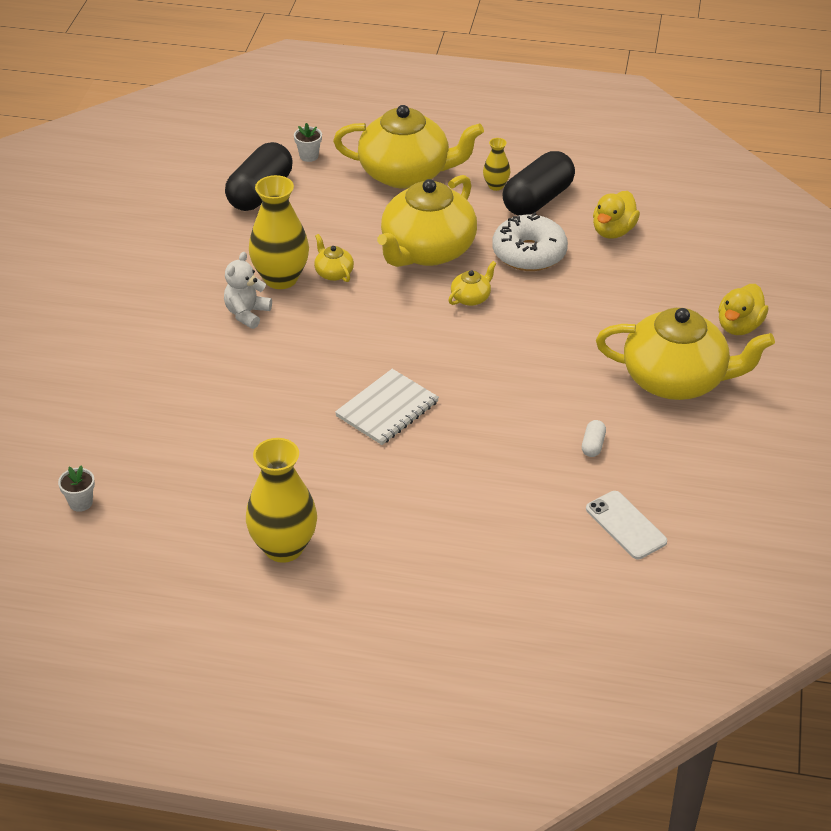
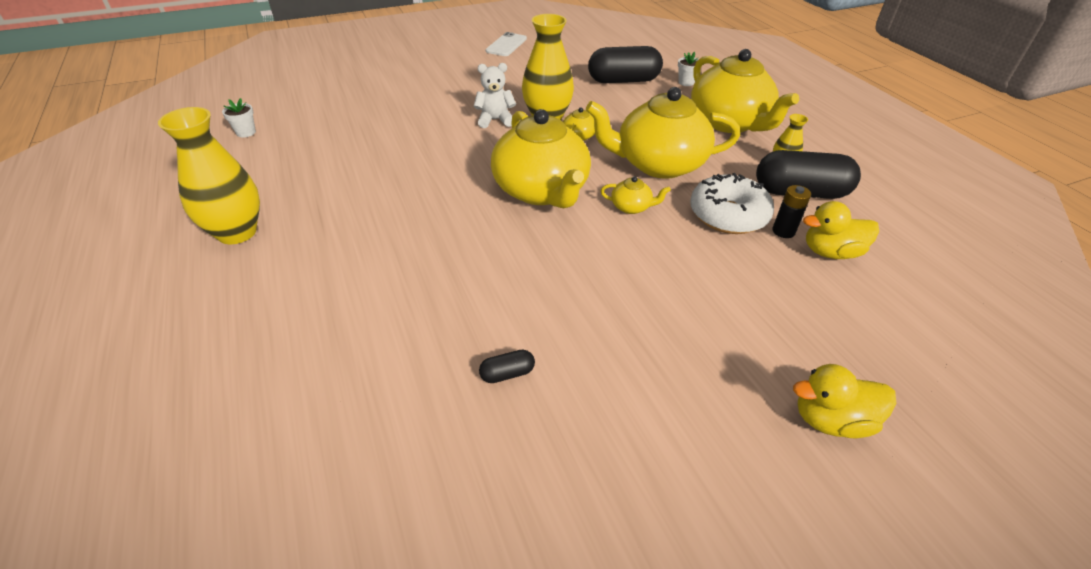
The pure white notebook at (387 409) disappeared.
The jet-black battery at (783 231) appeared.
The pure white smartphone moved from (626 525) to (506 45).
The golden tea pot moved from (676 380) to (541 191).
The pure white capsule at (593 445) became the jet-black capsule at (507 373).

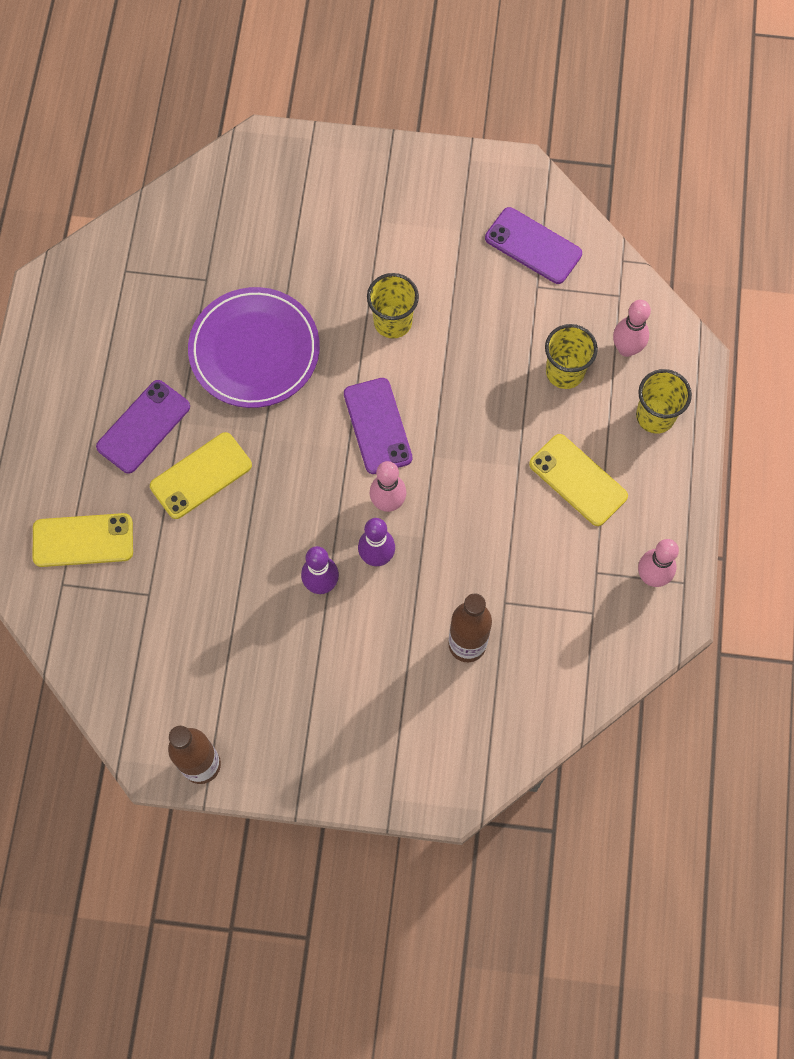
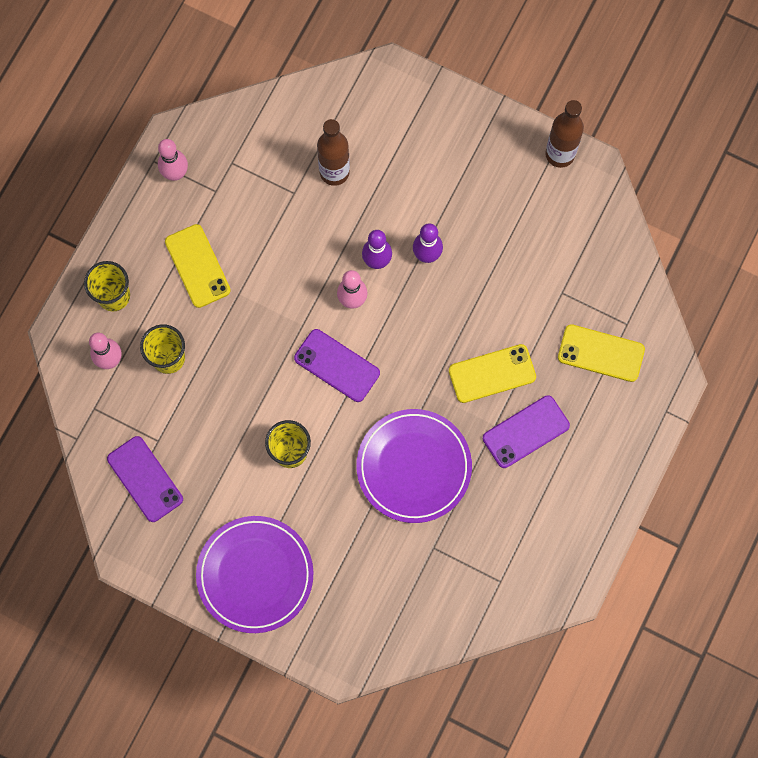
The purple dinner plate at (255 575) appeared.
The purple smartphone at (377 426) turned 60 degrees counterclockwise.

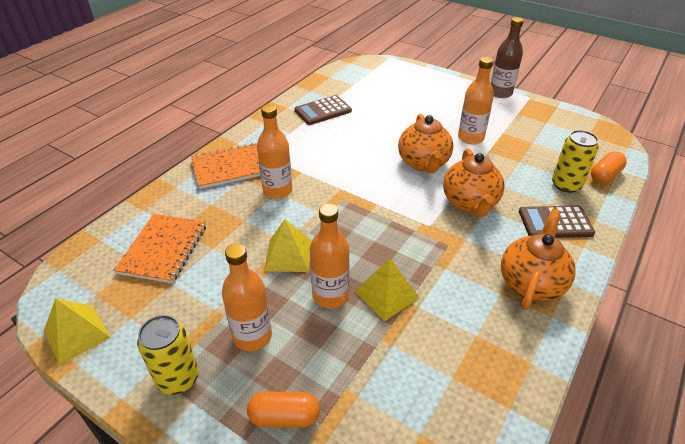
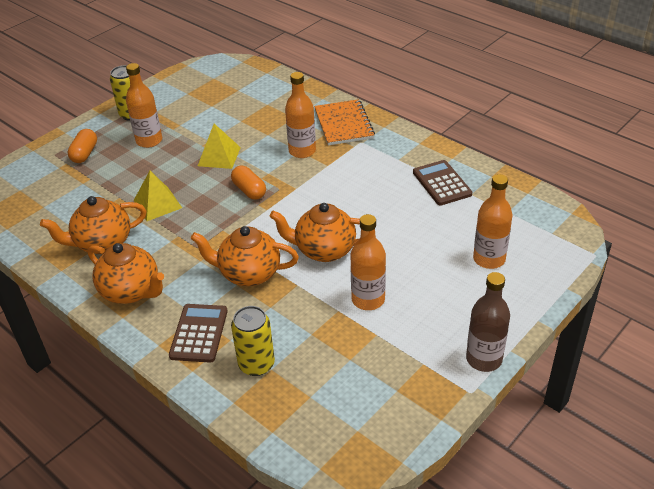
The golden solid pyramid at (76 334) disappeared.
The orange notebook at (163 249) disappeared.
The orange tea pot at (102 243) appeared.
The orange flask moved from (330 296) to (489 259).
The orange capsule moved from (605 176) to (249 190).

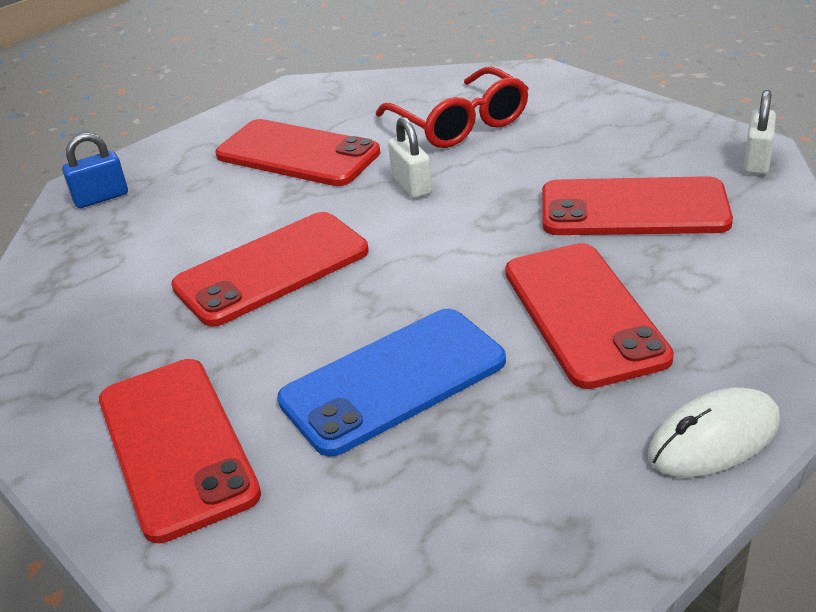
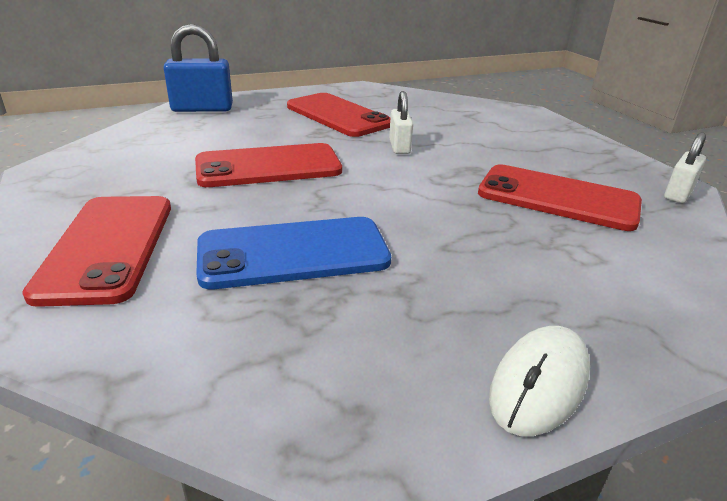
The scarlet eyeglasses at (460 123) disappeared.
The scarlet smartphone at (583 314) disappeared.
The pure white PC mouse at (714 439) turned 45 degrees counterclockwise.
The royal blue lock at (101 197) changed to 1.63 times the size.

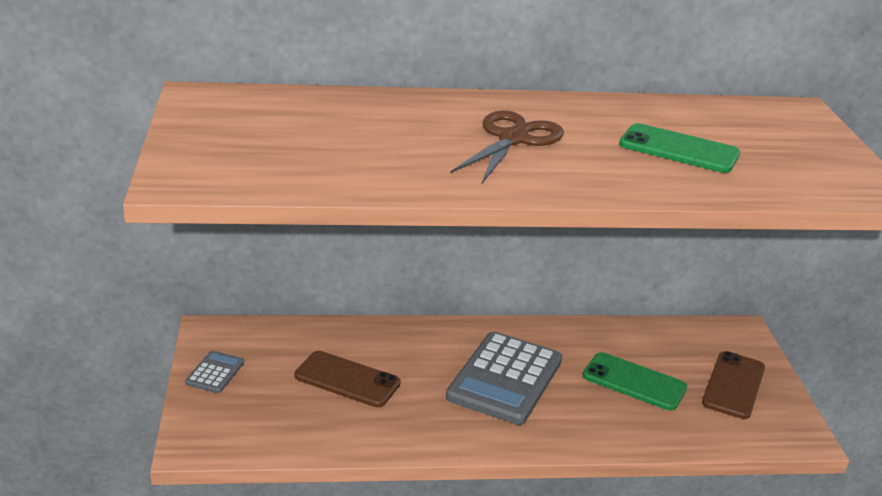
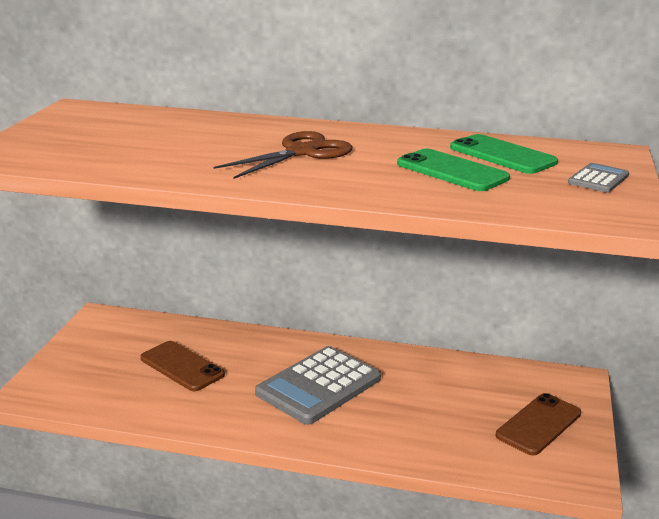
The grey adding machine moved from (215 373) to (598 179).
The leaf-green smartphone moved from (634 382) to (502 155).

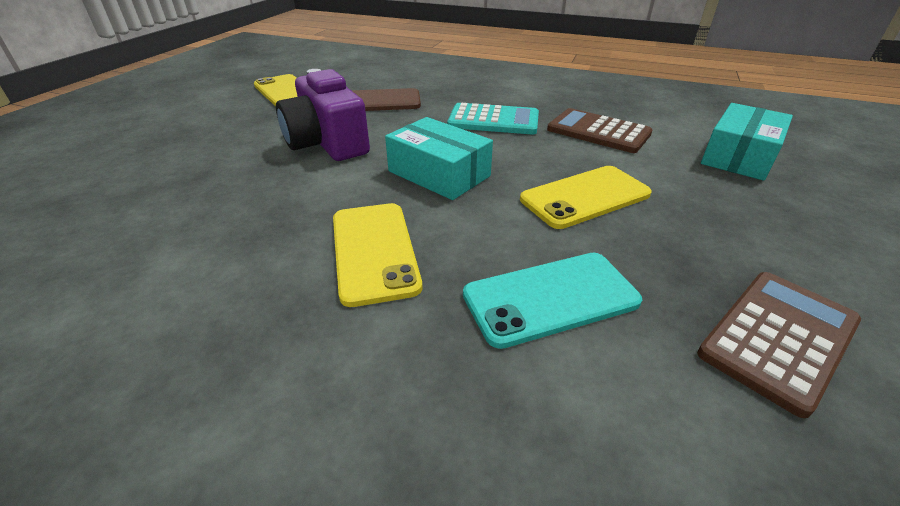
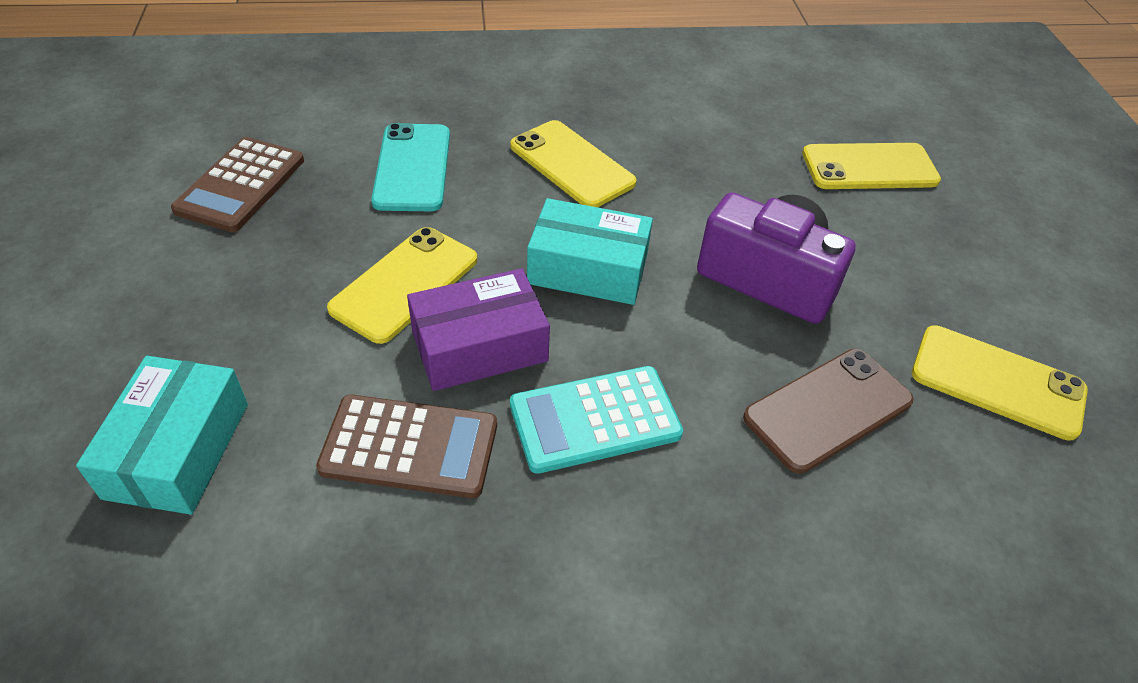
The purple package at (479 346) appeared.
The golden smartphone at (869 167) appeared.
The teal smartphone at (550 298) turned 45 degrees counterclockwise.

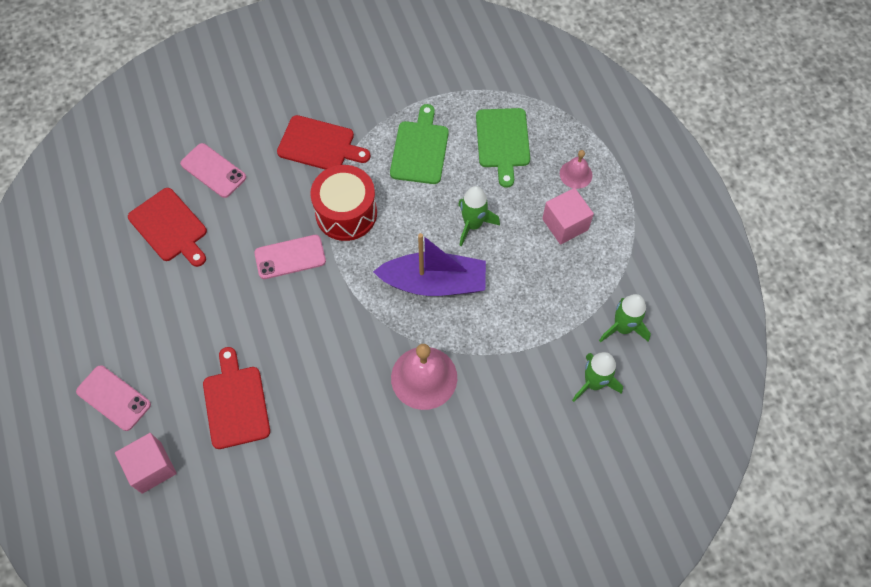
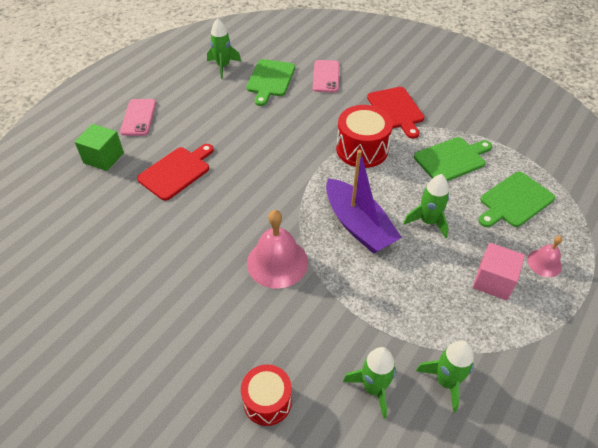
The pink smartphone at (290 257) disappeared.
The leaf-green spaceship at (223 66) appeared.
The scarlet toy drum at (267 401) appeared.
The pink solid cube at (151 467) became the leaf-green solid cube at (103 158).
The scarlet cutting board at (170 227) became the leaf-green cutting board at (270 80).

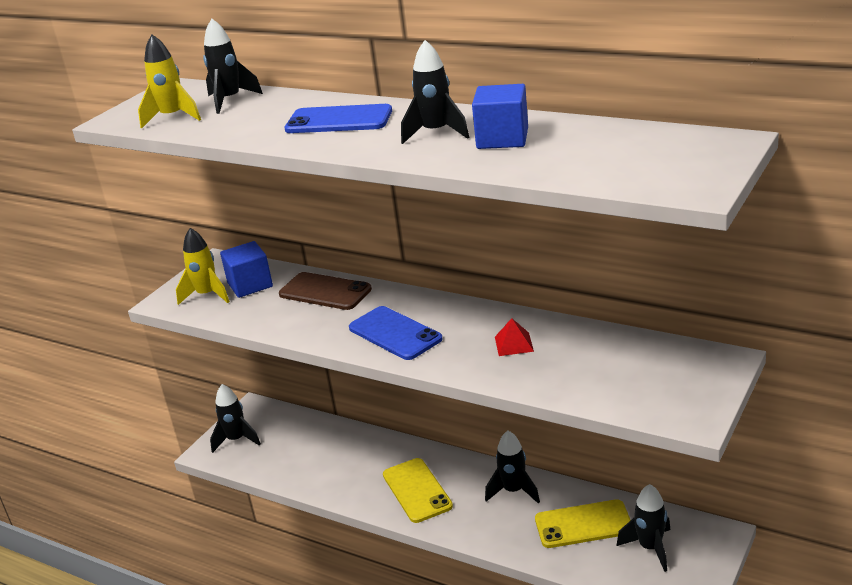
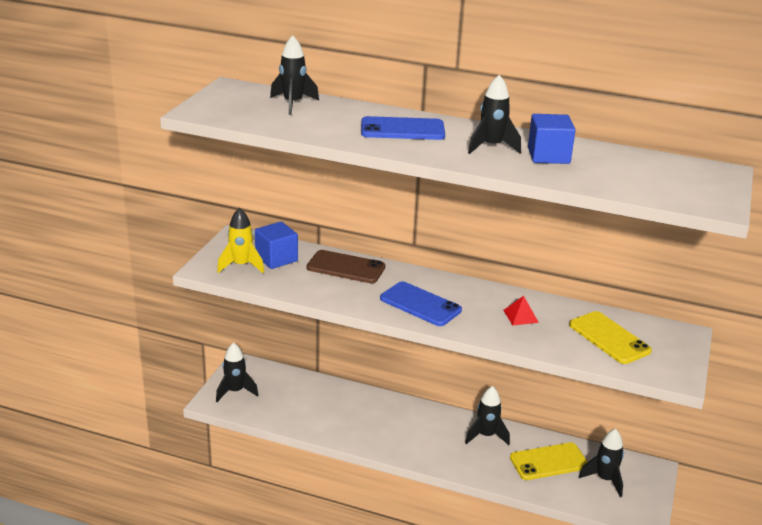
The golden spaceship at (172 117) disappeared.
The golden smartphone moved from (417 490) to (609 338).

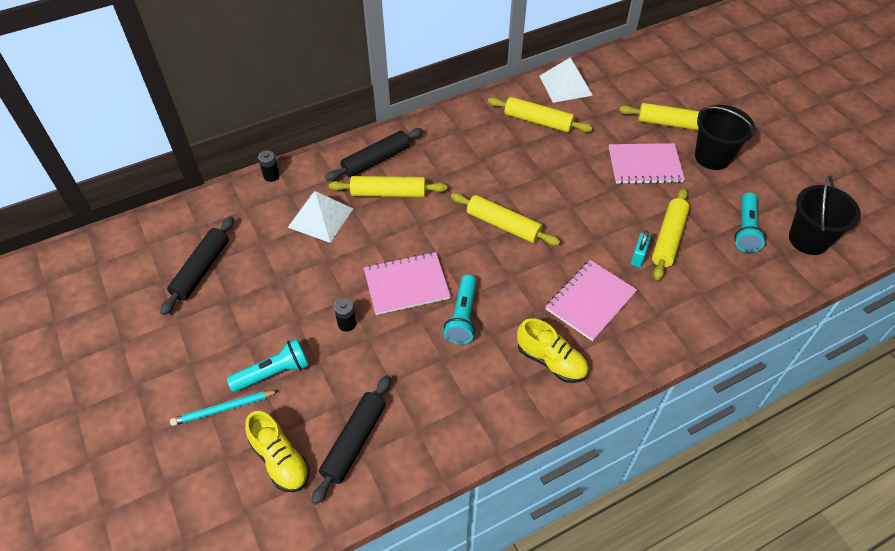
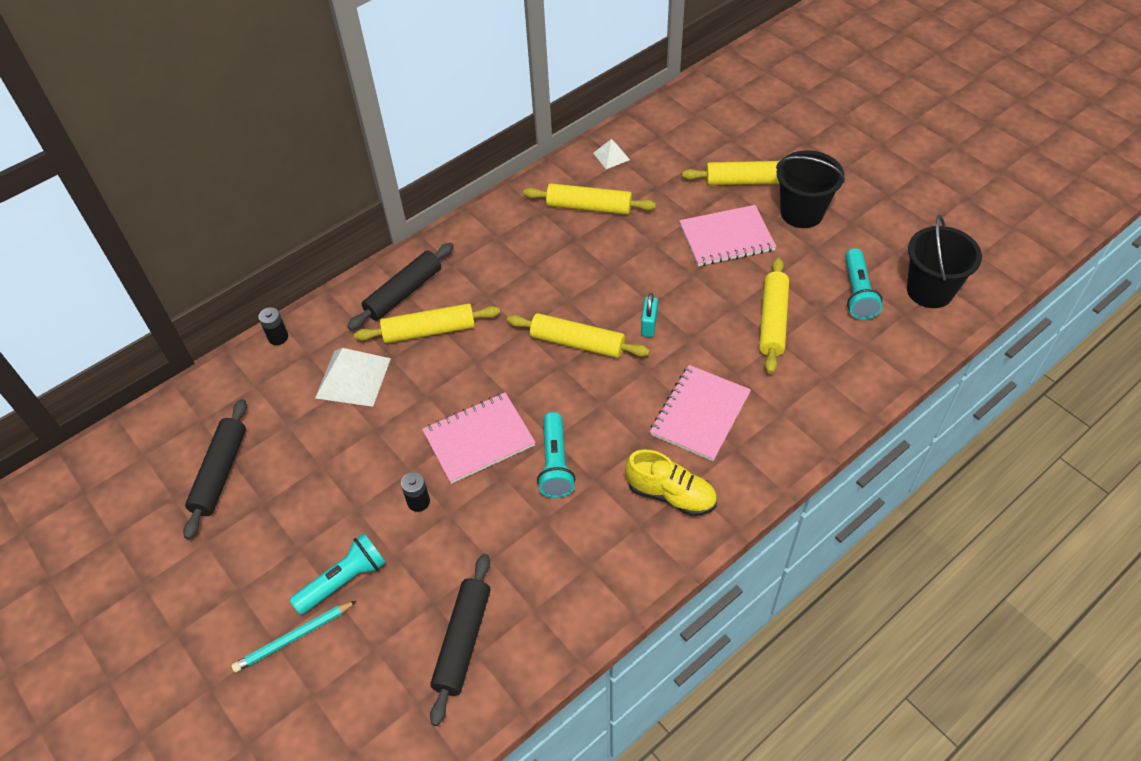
The golden lace-up shoe at (280 460) disappeared.
The teal lock moved from (638 257) to (649 325).
The pure white solid pyramid at (565 85) changed to 0.54 times the size.

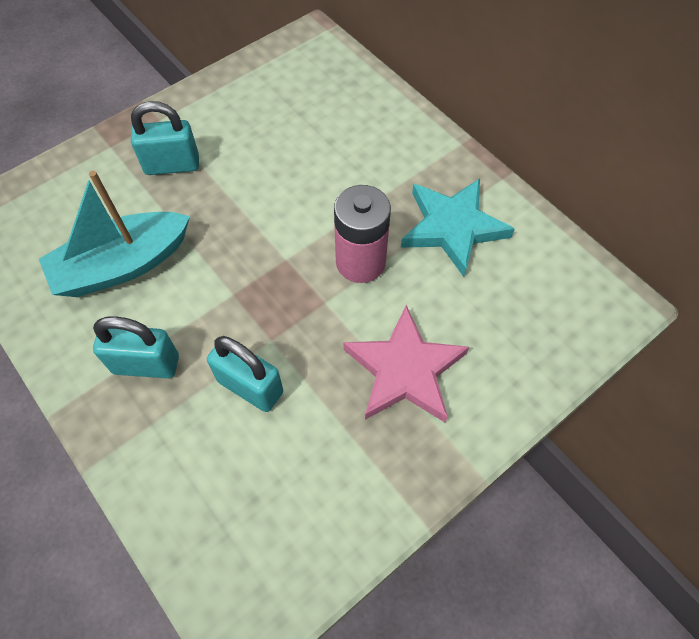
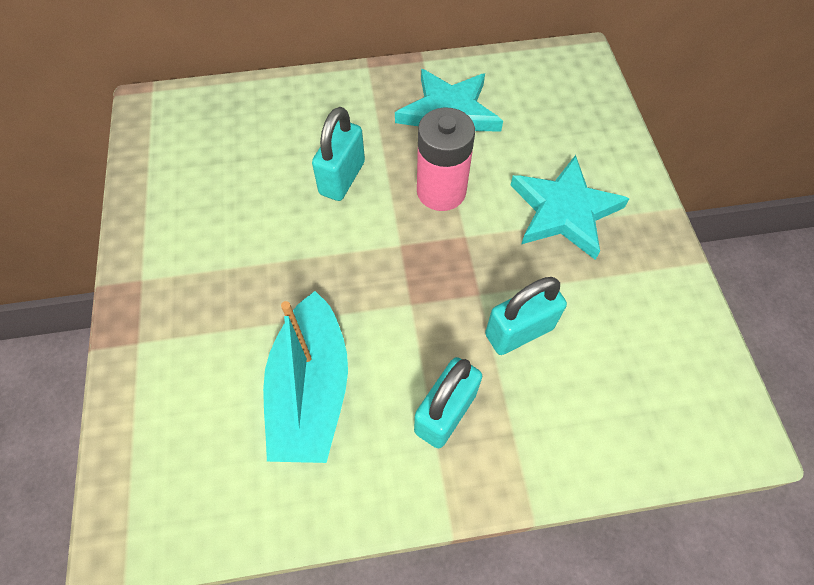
The teal lock moved from (172 165) to (342 178).
The pink five-pointed star at (405 370) became the teal five-pointed star at (564 211).

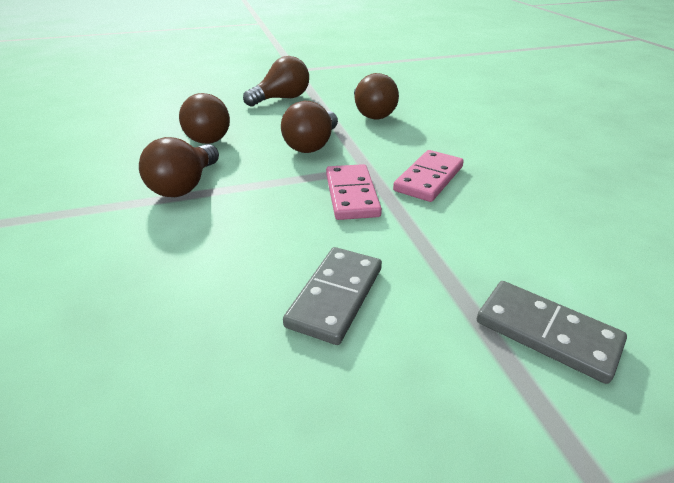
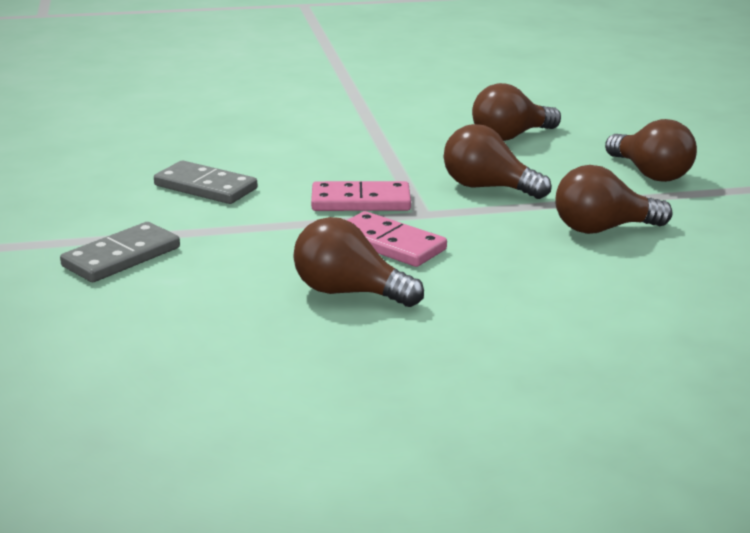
The brown light bulb moved from (185 186) to (349 292).

